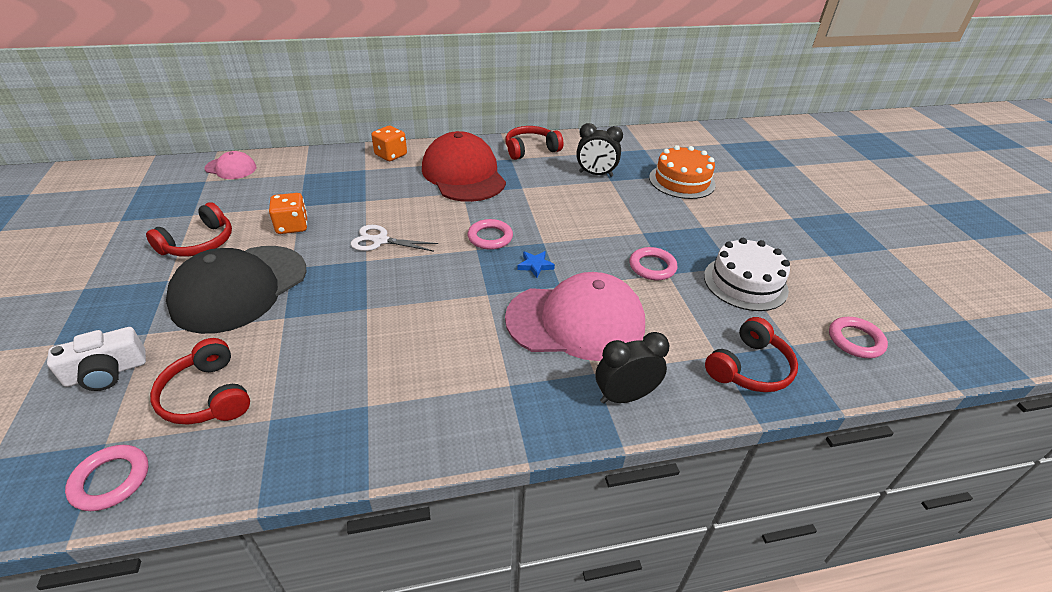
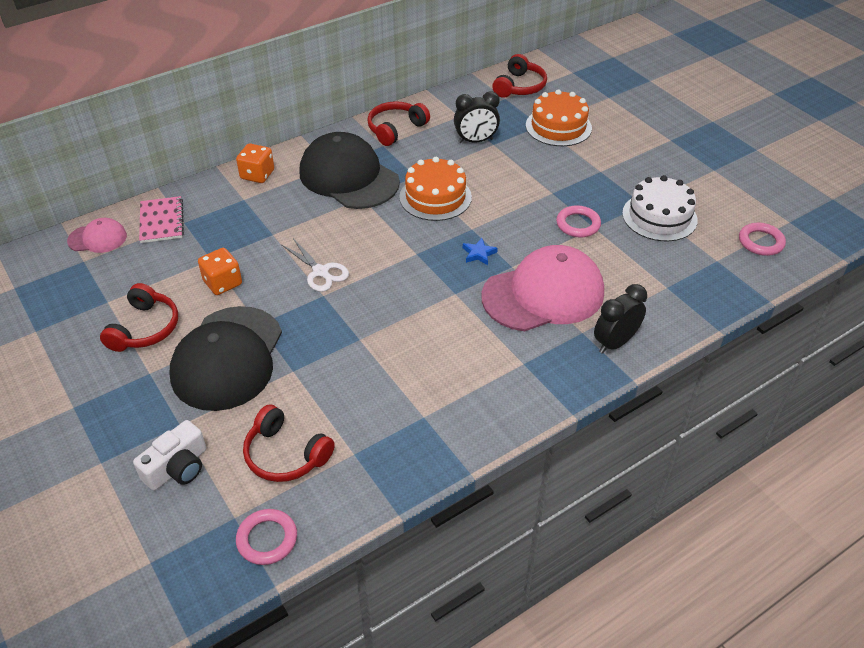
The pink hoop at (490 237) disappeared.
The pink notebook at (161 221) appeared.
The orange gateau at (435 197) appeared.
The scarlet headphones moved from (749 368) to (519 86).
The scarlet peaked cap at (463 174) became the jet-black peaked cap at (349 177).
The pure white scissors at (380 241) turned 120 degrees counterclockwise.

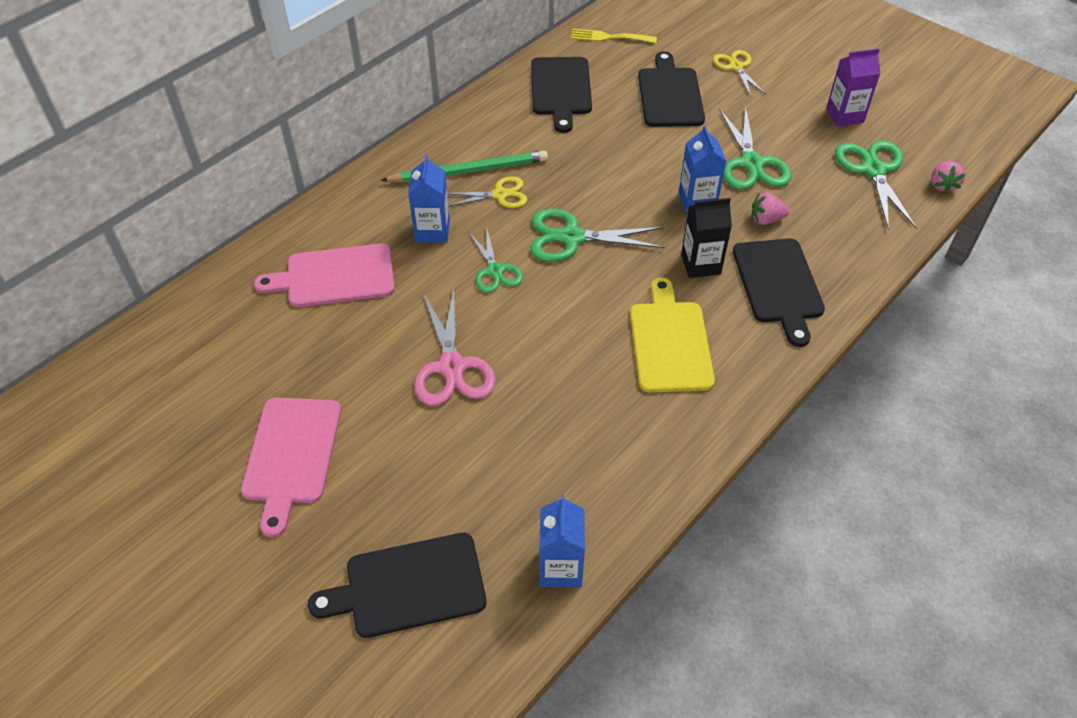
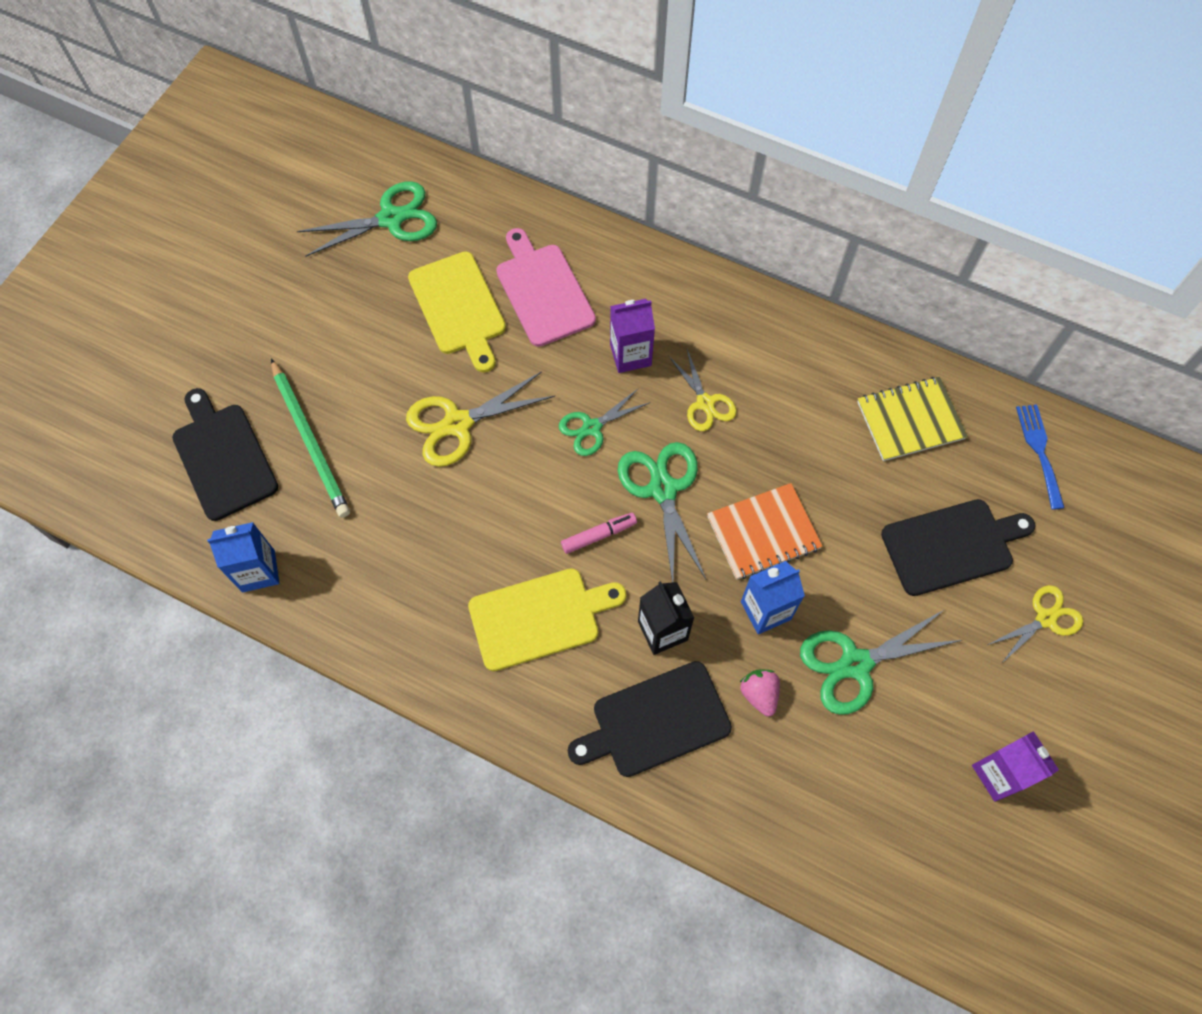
The pink cutting board at (291 455) disappeared.
The pink strawberry at (942 185) disappeared.
The golden cutting board at (458 307) appeared.
The pink marker at (599 535) appeared.
The orange notebook at (763 533) appeared.
The leaf-green pencil moved from (469 171) to (310 441).
The leaf-green scissors moved from (873 170) to (391 219).
The jet-black cutting board at (561 89) was replaced by the golden notebook at (910 420).
The royal blue juice carton at (432 231) became the purple juice carton at (630 355).
The pink scissors at (452 367) became the golden scissors at (458 424).
The golden fork at (608 37) became the royal blue fork at (1039 451).

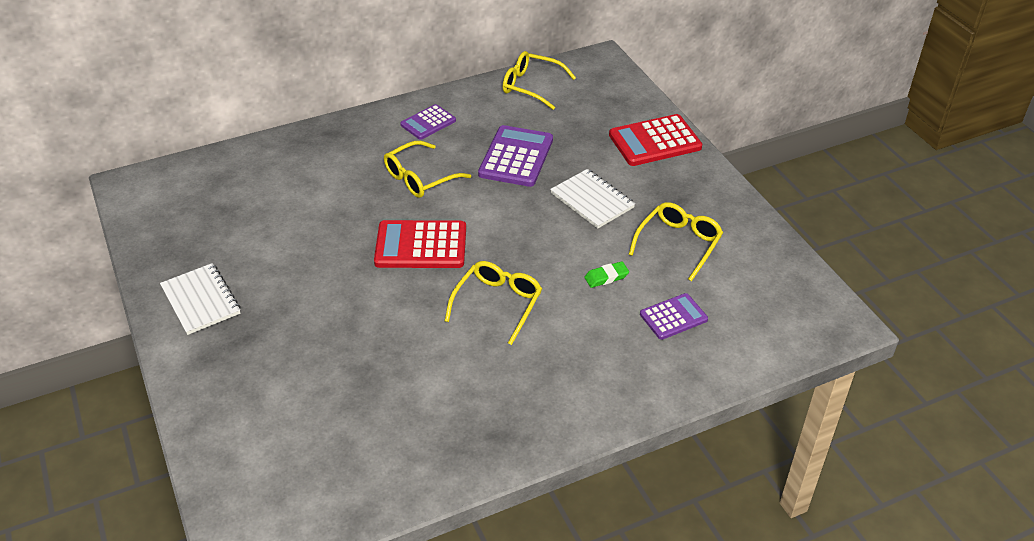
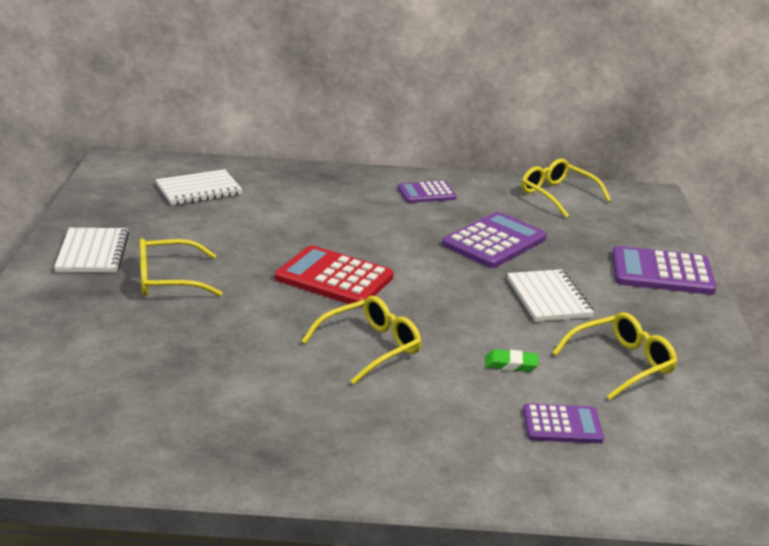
The pure white notebook at (199 190) appeared.
The golden eyeglasses moved from (420 178) to (168 280).
The scarlet adding machine at (654 141) became the purple adding machine at (662 272).

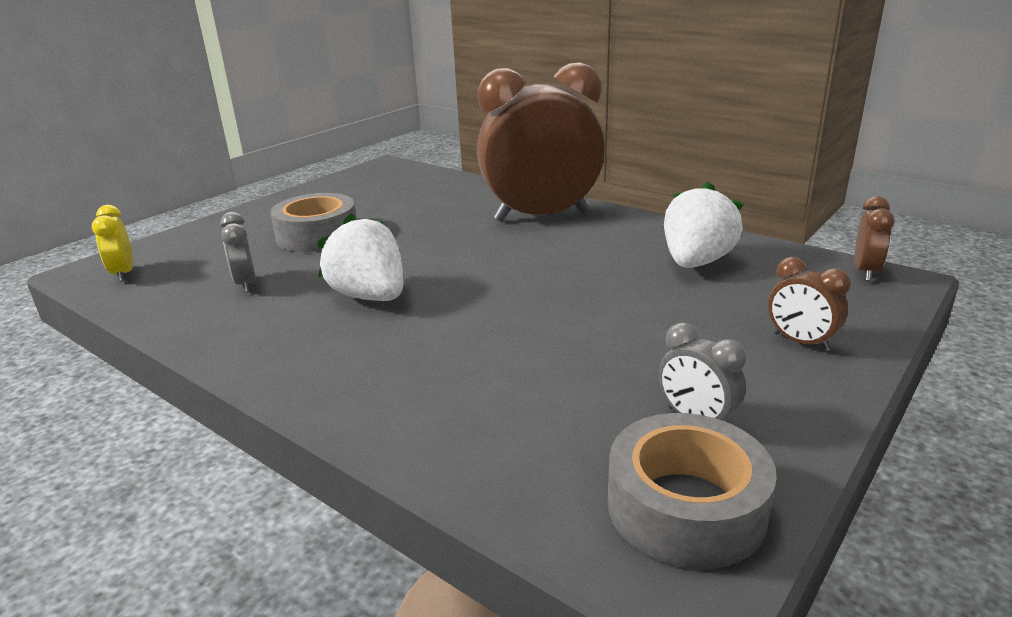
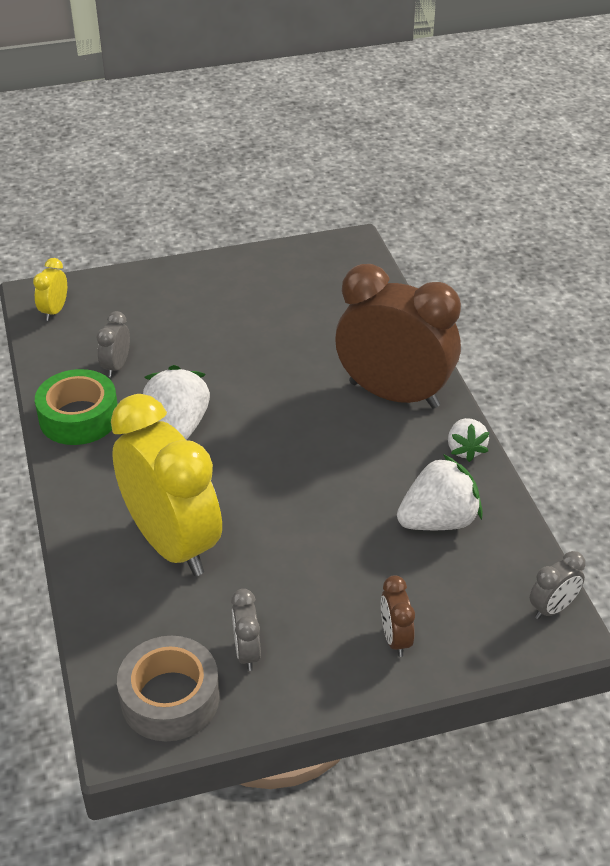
The grey sticky tape at (317 235) disappeared.
The leaf-green sticky tape at (79 417) appeared.
The golden alarm clock at (172 544) appeared.
The pure white strawberry at (465 449) appeared.
The brown alarm clock at (865 272) became the grey alarm clock at (552 608).

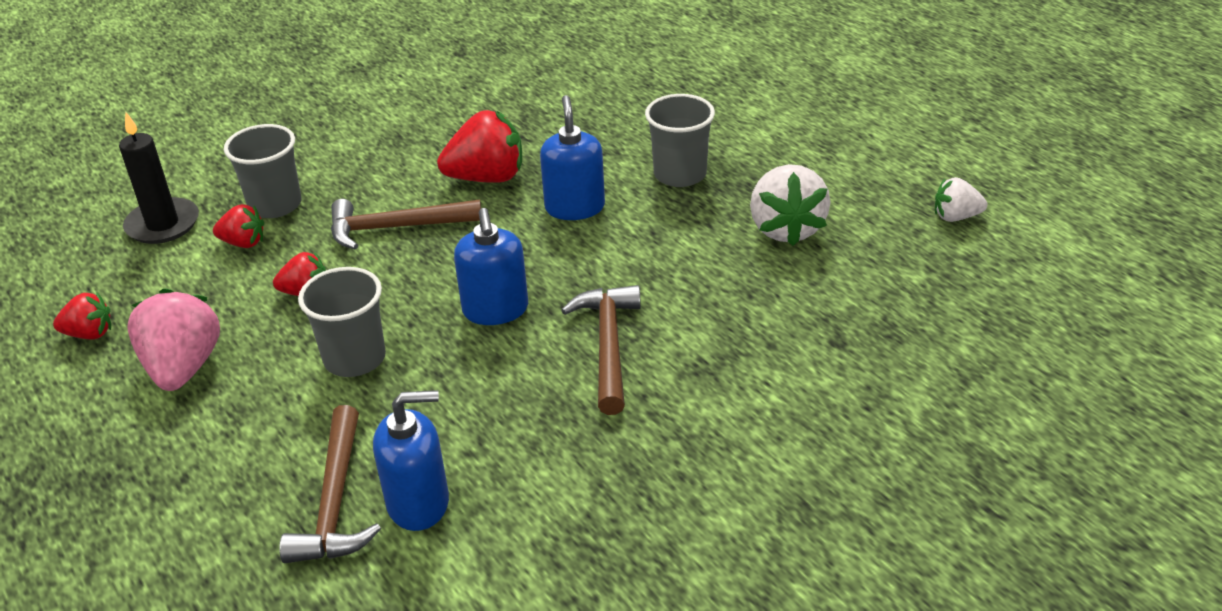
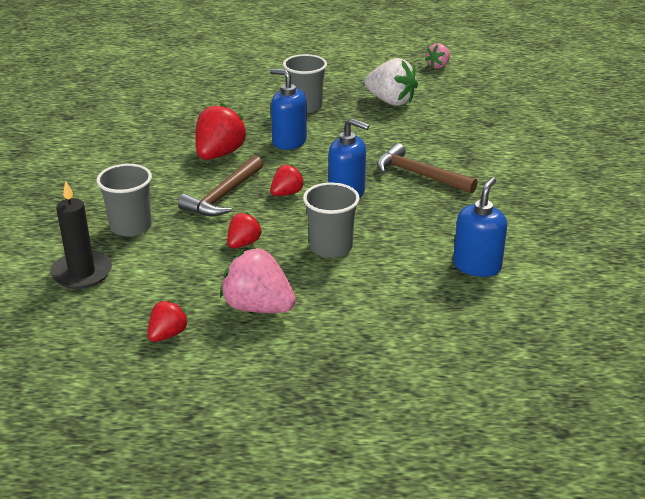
The brown carpenter's hammer at (335 501) disappeared.
The scarlet strawberry moved from (243 243) to (287 193).
The pure white strawberry at (955 217) became the pink strawberry at (438 66).

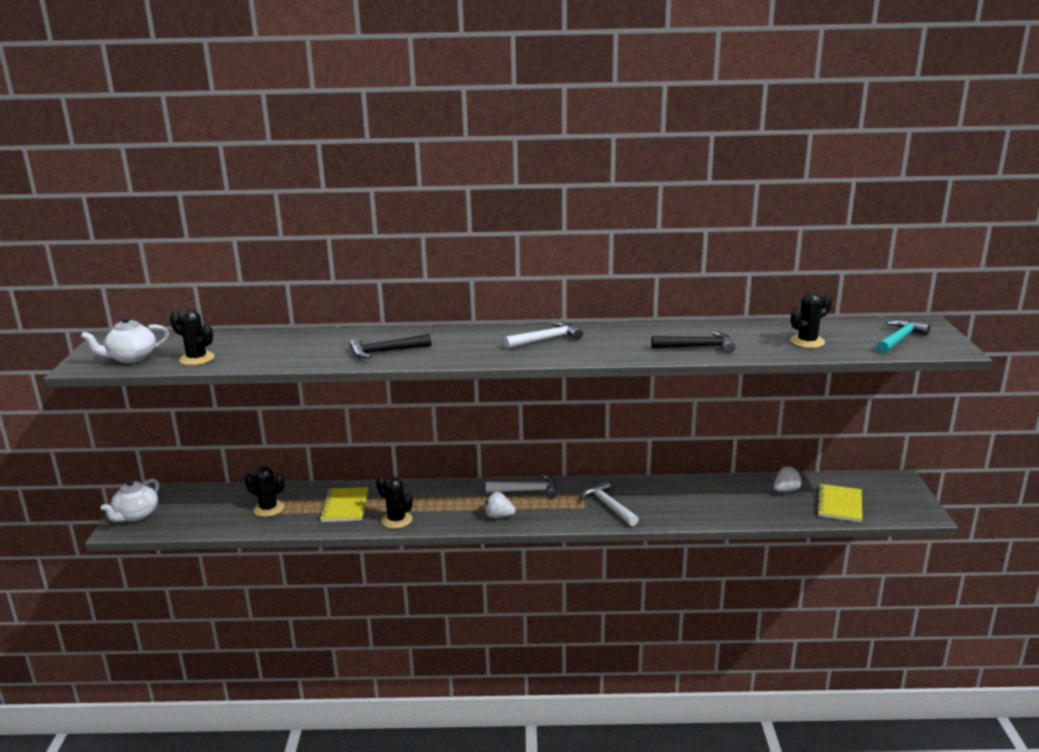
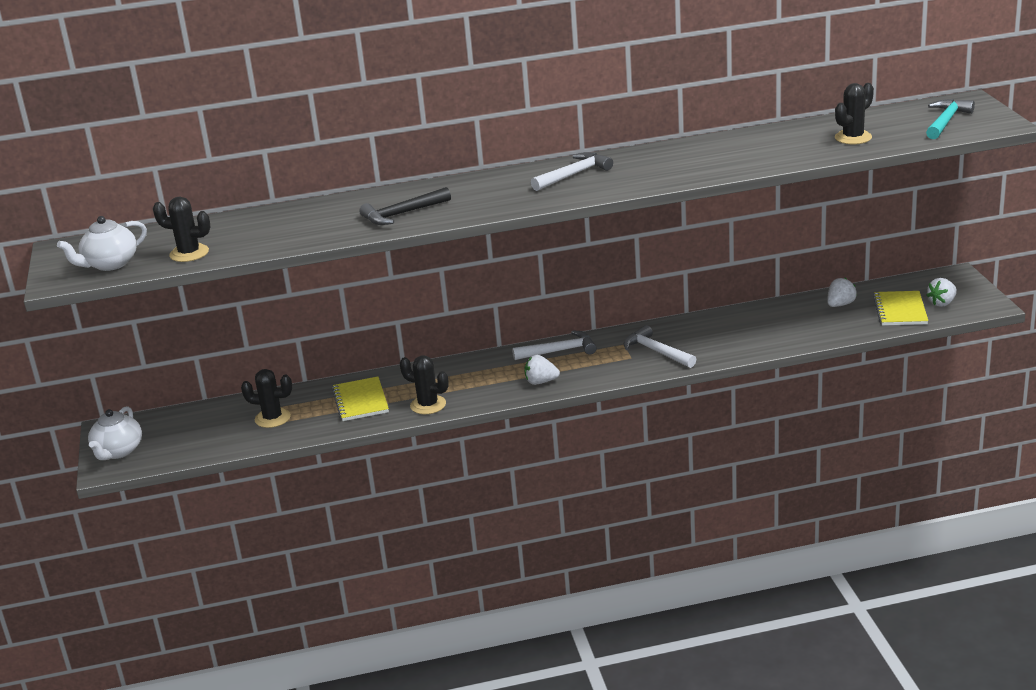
The jet-black carpenter's hammer at (697 347) disappeared.
The pure white strawberry at (942 303) appeared.

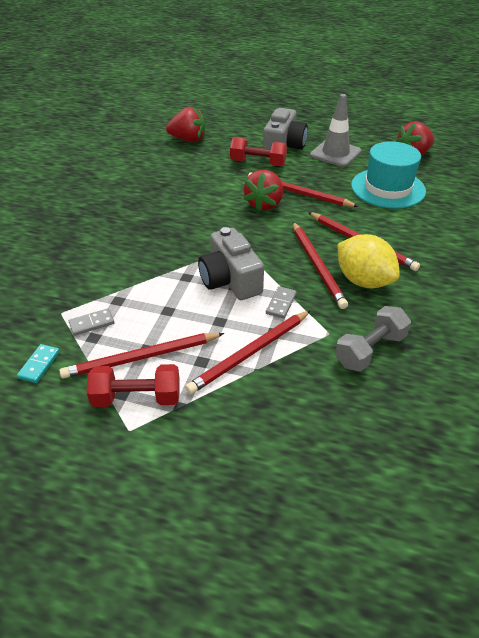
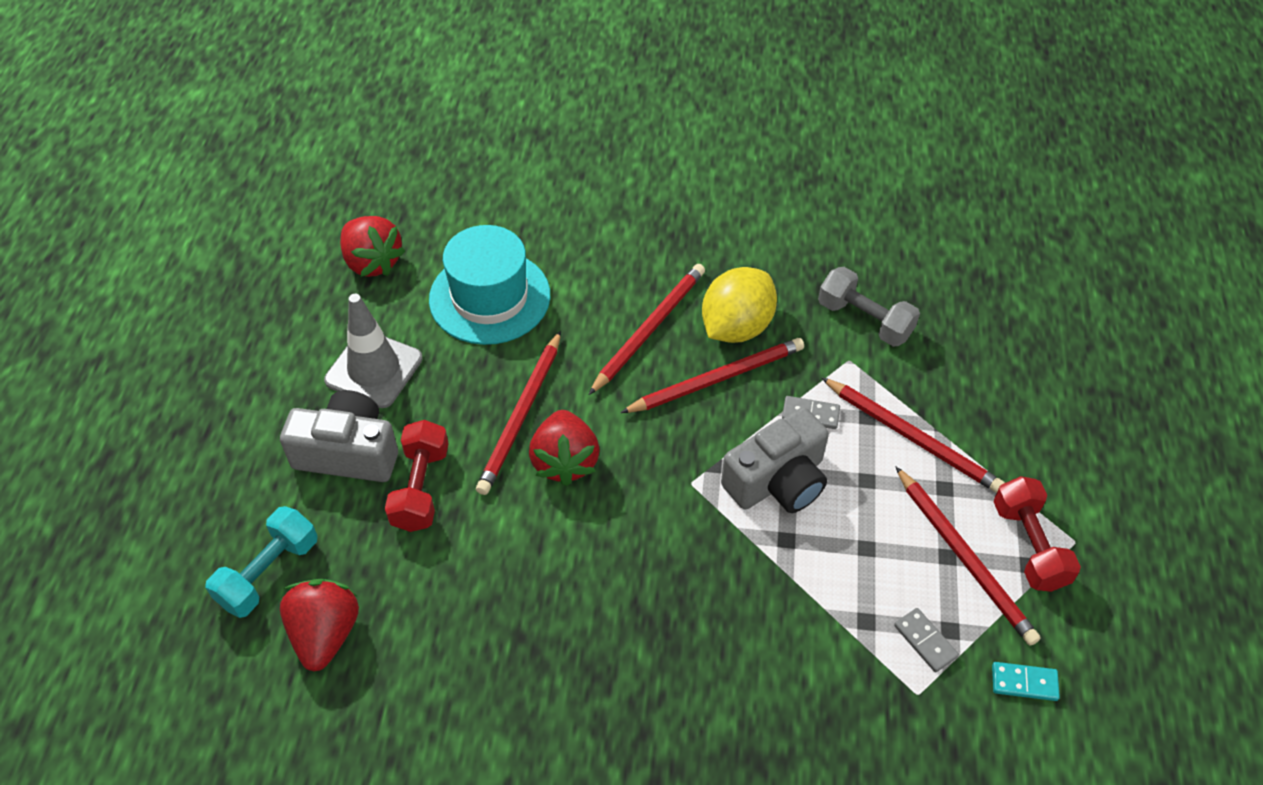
The teal dumbbell at (268 573) appeared.
The scarlet strawberry at (264 204) turned 75 degrees clockwise.

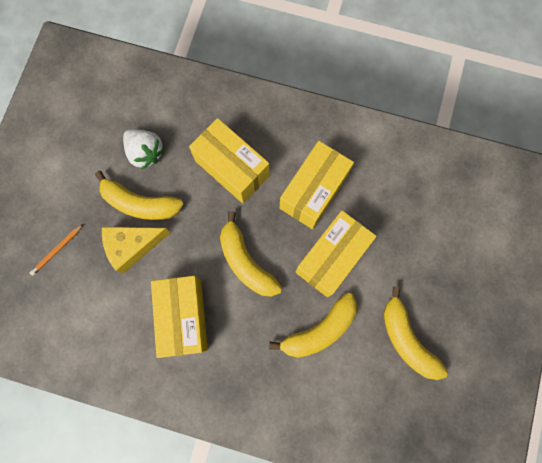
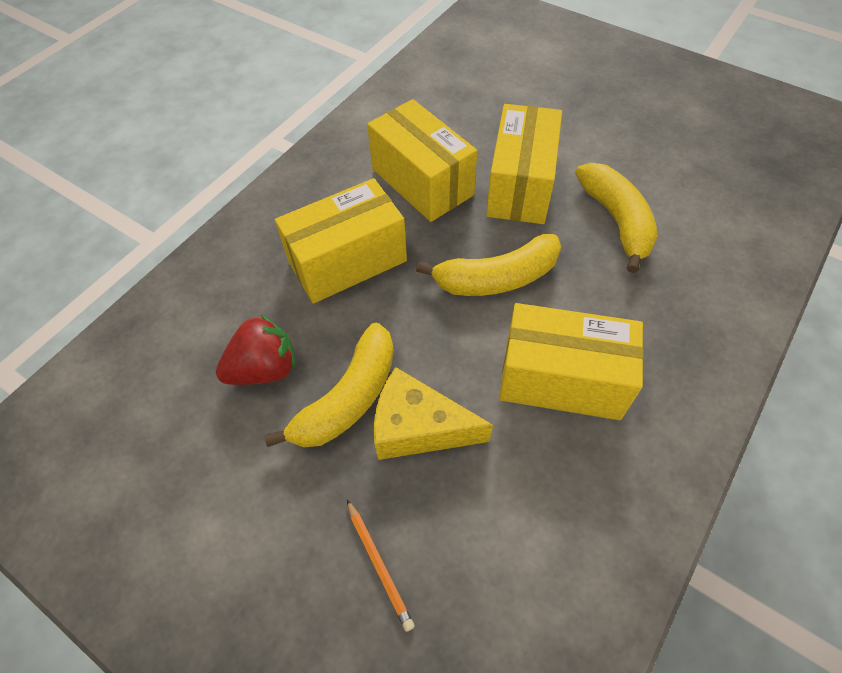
The golden toy banana at (406 339) disappeared.
The pure white strawberry at (145 153) became the scarlet strawberry at (264 369).
The golden cheese wedge at (132 246) turned 105 degrees clockwise.
The golden package at (331 258) turned 45 degrees clockwise.

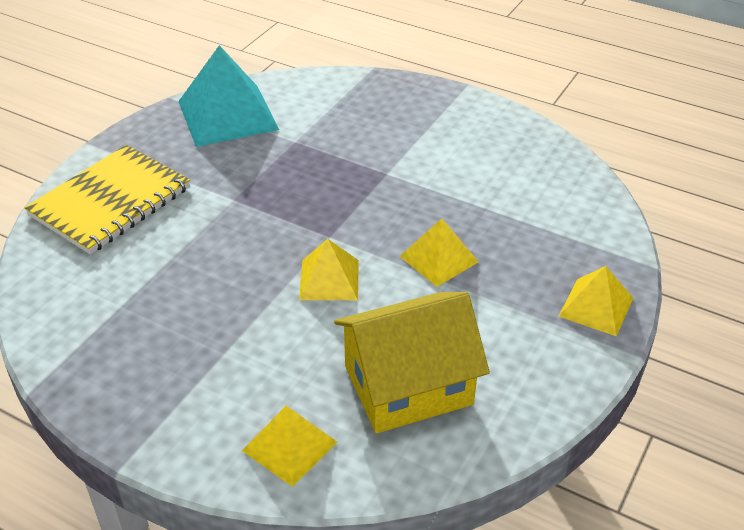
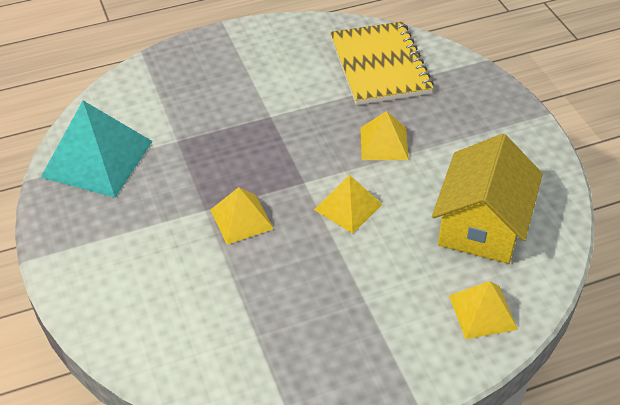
The golden notebook moved from (110 202) to (380 66).
The golden solid pyramid moved from (596 306) to (241 219).

